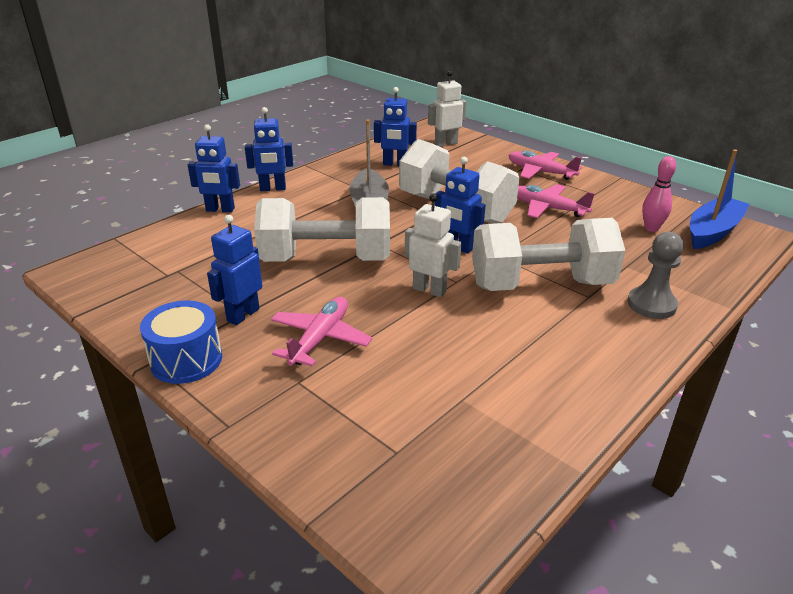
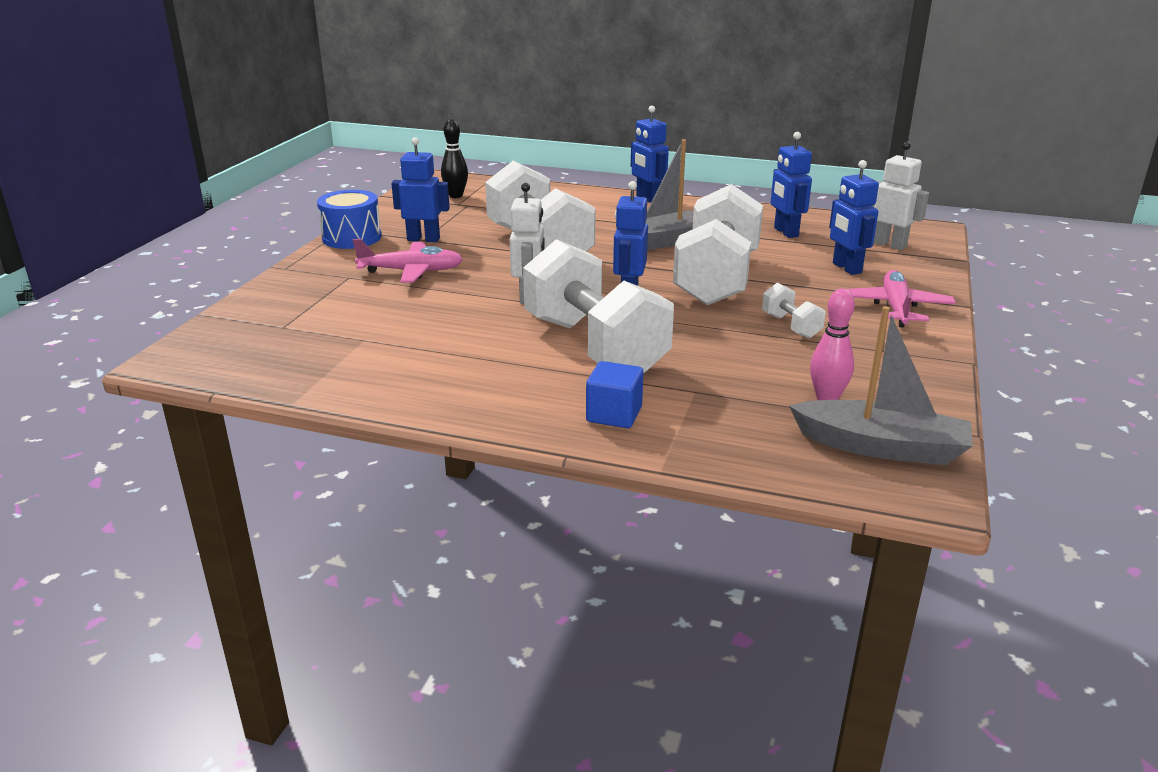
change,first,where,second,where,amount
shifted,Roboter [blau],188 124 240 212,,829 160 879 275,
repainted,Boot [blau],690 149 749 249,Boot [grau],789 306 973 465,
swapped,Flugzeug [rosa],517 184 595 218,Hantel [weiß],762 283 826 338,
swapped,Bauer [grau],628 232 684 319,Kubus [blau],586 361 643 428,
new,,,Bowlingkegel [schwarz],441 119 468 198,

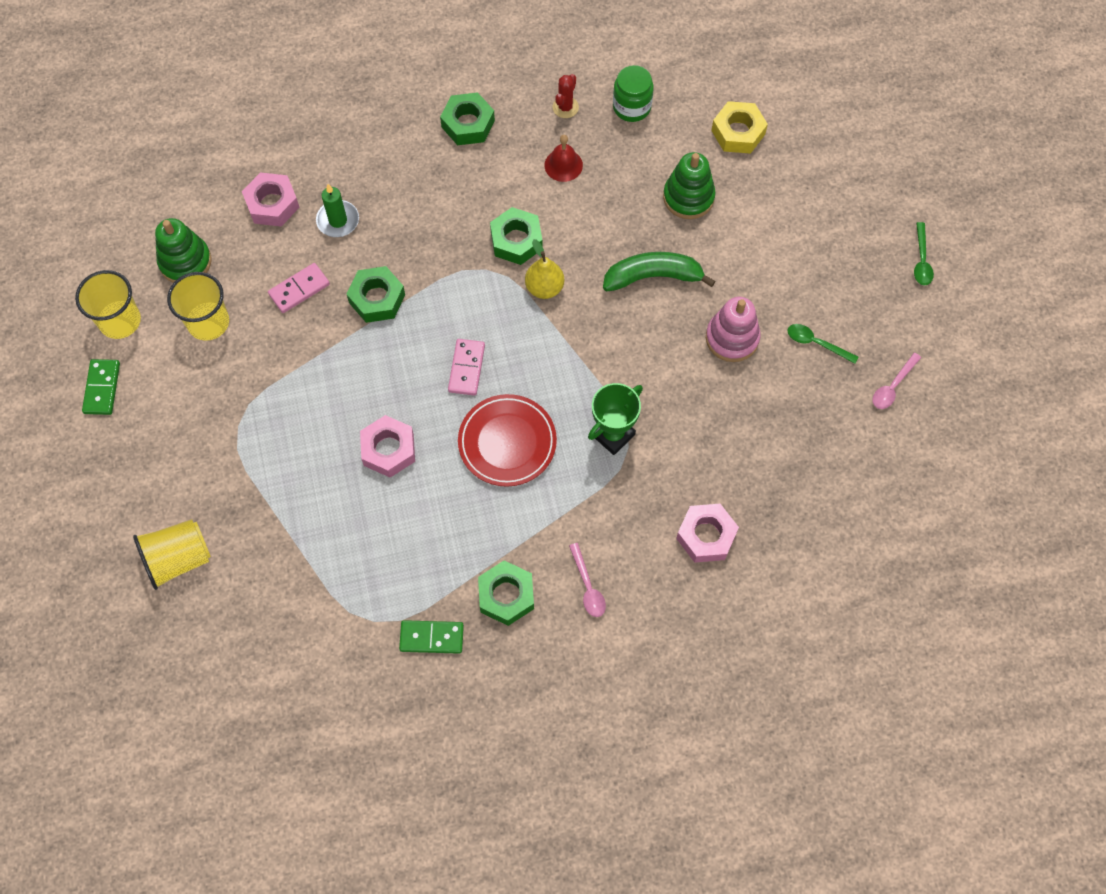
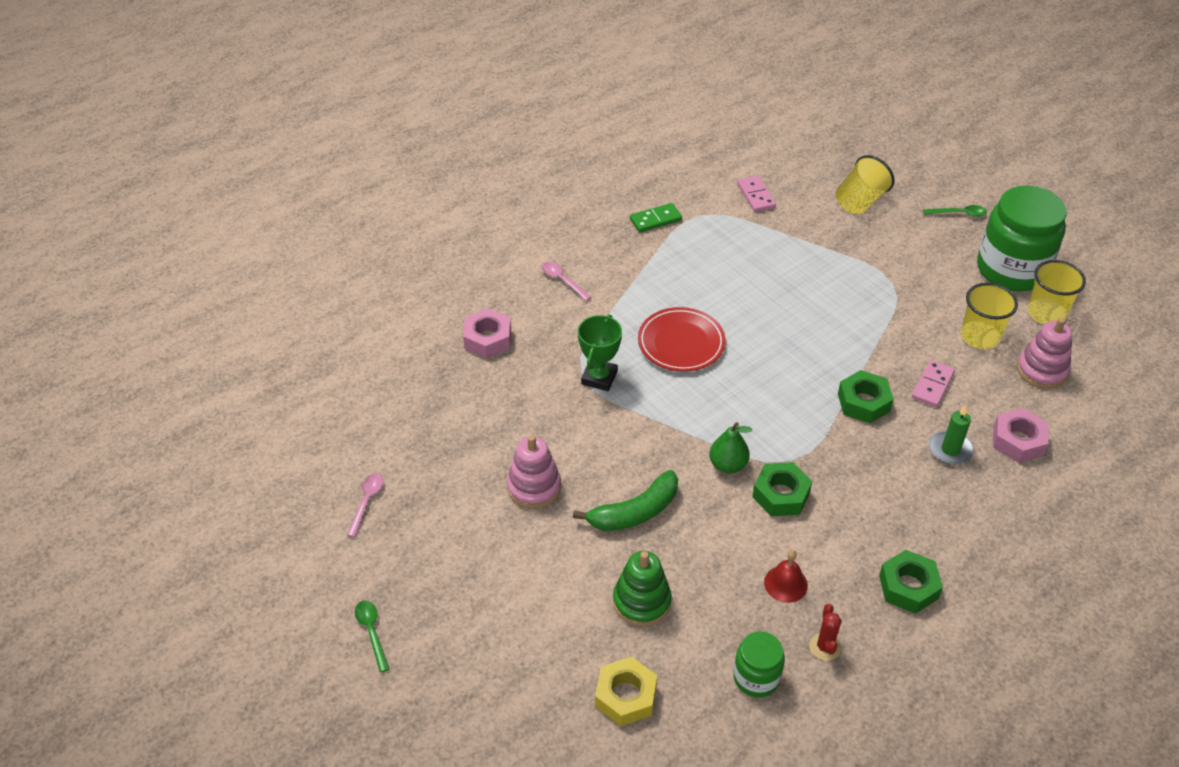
change,first,where,second,where,amount
repainted,Stapelspielzeug [grün],155 218 211 283,Stapelspielzeug [rosa],1017 318 1072 389,
repainted,Birne [gelb],525 239 564 299,Birne [grün],709 422 752 473,
shifted,Löffel [grün],787 324 858 364,,923 205 987 217,
shifted,Dominostein [rosa],448 339 485 396,,737 176 776 212,
swapped,Dominostein [grün],82 359 120 415,Einmachglas [grün],977 186 1067 291,
gone,Sechskantmutter [rosa],360 415 415 478,,,
gone,Sechskantmutter [grün],478 560 534 626,,,

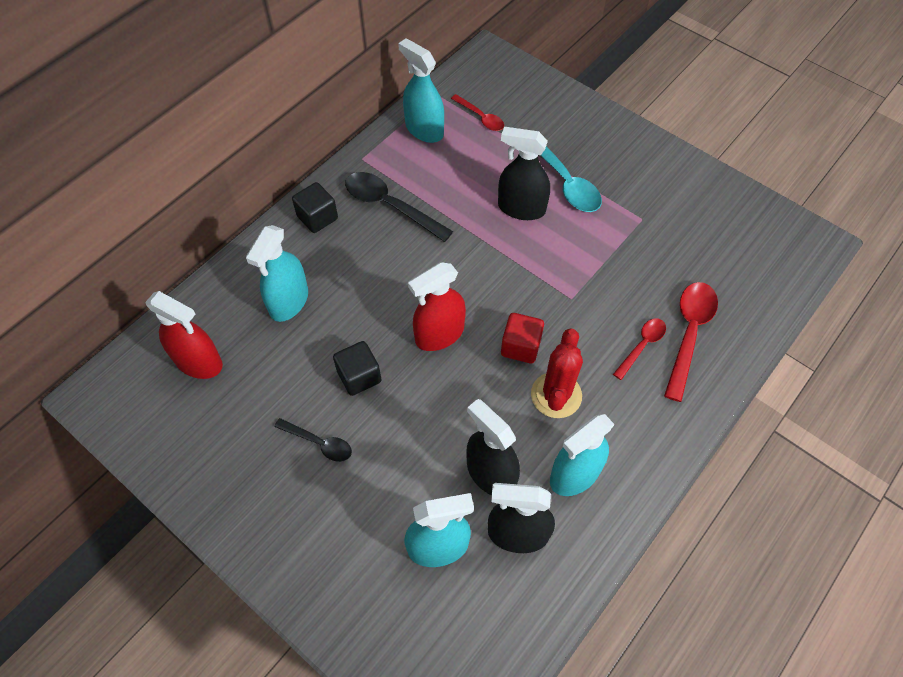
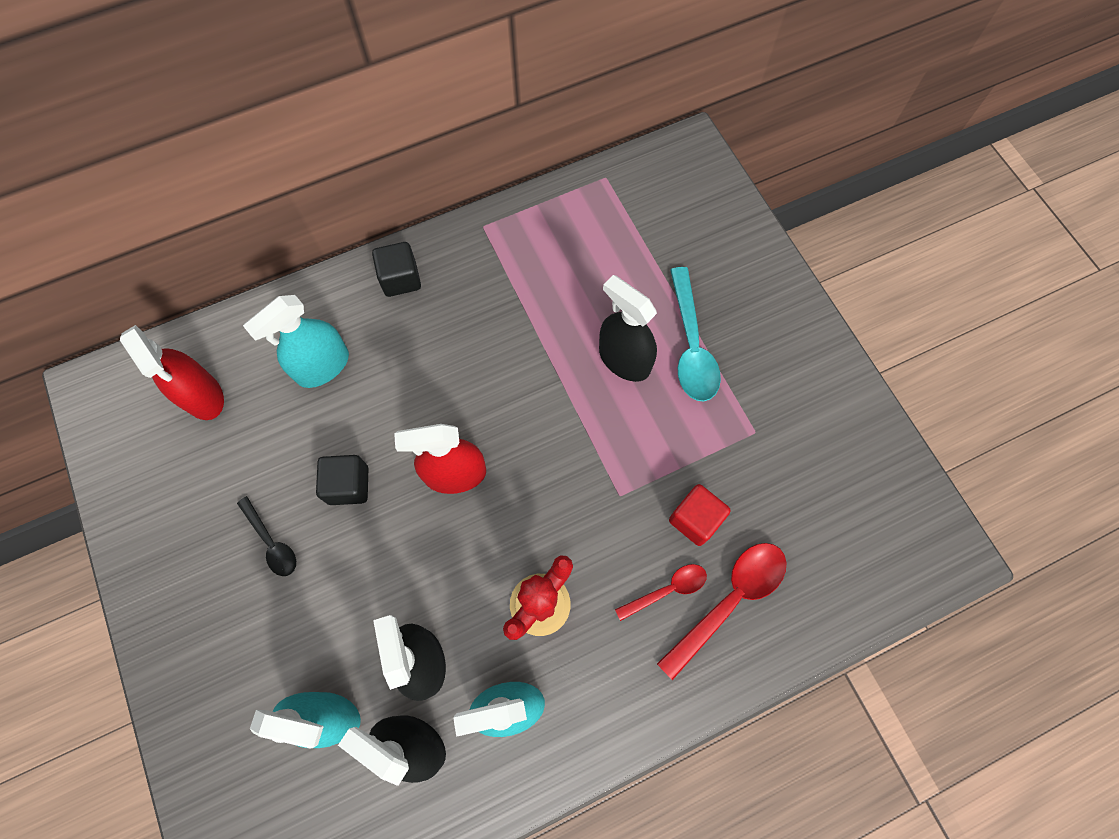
change,first,where,second,where,amount
gone,Sprühflasche [türkis],398 38 444 143,,,
gone,Löffel [rot],451 94 504 131,,,
gone,Löffel [schwarz],345 172 453 242,,,
shifted,Kubus [rot],501 313 544 363,,669 484 731 546,

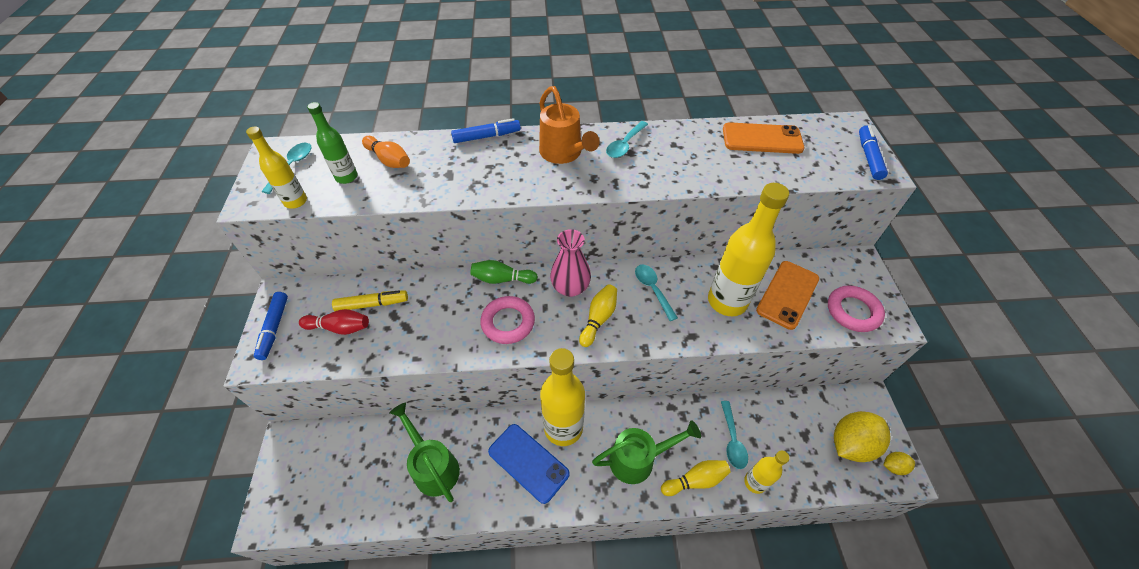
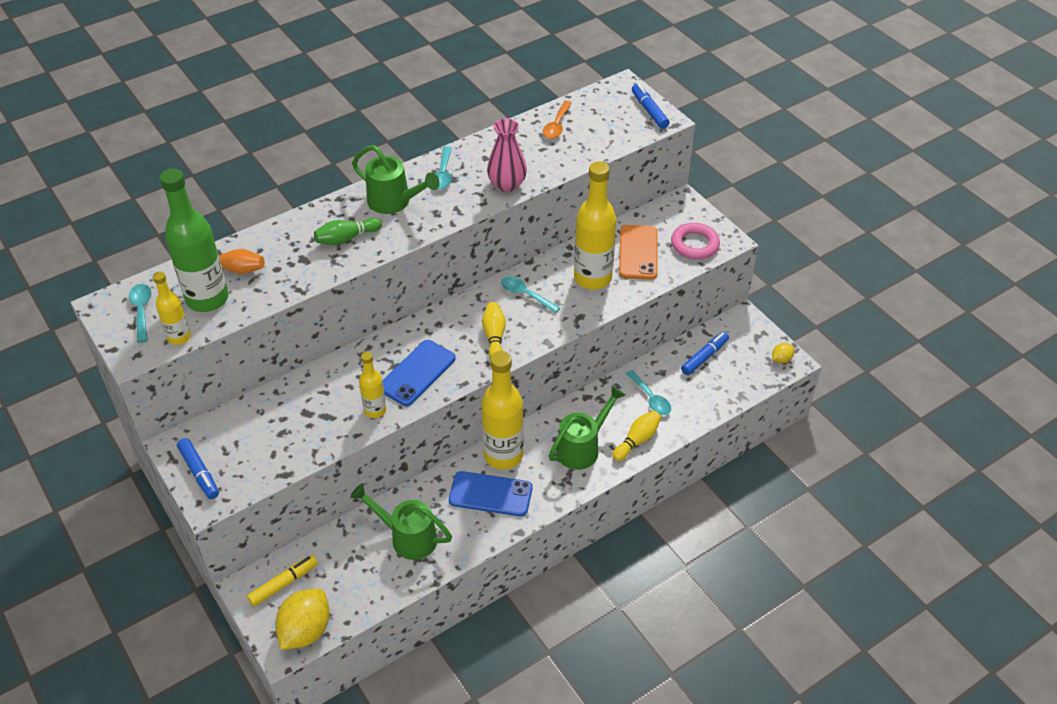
change,first,where,second,where,amount
repainted,Gießkanne [orange],539 86 600 164,Gießkanne [grün],352 145 440 214,
scaled,Flasche [grün],307 102 357 184,,160 168 229 312,x1.88
shifted,Filzstift [blau],451 118 521 143,,681 332 729 375,
swapped,Handy [orange],723 122 805 154,Löffel [orange],543 101 572 139,
shifted,Vase [rosa],550 229 591 297,,487 119 527 192,
shifted,Bowlingkegel [grün],471 260 538 284,,314 217 382 245,
shifted,Filzstift [gelb],332 290 408 311,,247 555 318 607,
swapped,Ring [rosa],480 296 535 344,Handy [blau],382 340 456 406,
gone,Bowlingkegel [rot],299 309 369 335,,,
shifted,Zitrone [gelb],834 411 891 462,,275 589 330 650,
shifted,Flasche [gelb],744 450 790 494,,359 352 386 418,

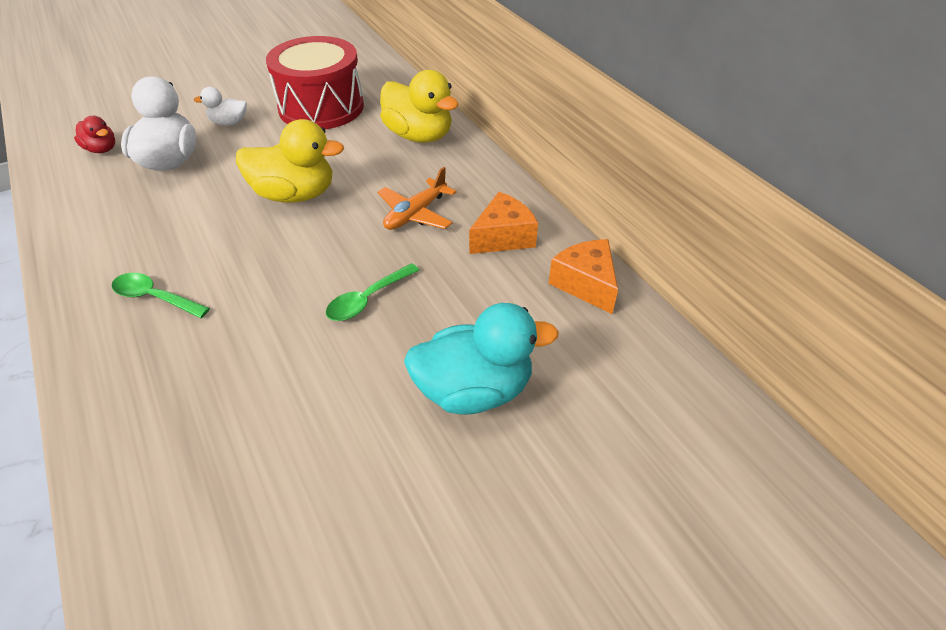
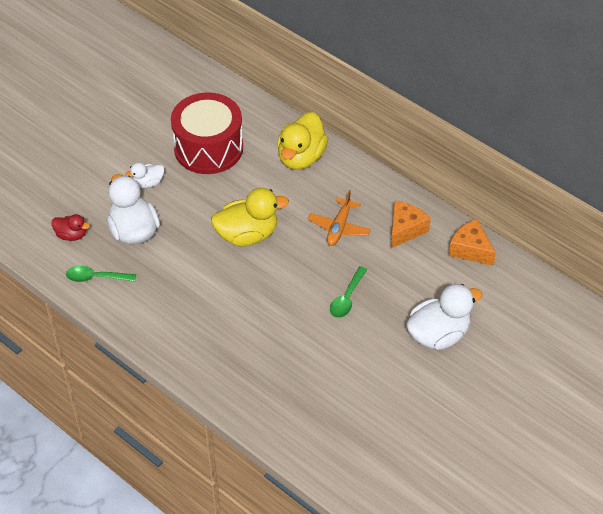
change,first,where,second,where,amount
rotated,Ente [gelb],380 70 459 143,,277 112 328 170,90 degrees clockwise
shifted,Löffel [grün],112 273 210 318,,66 266 136 282,
repainted,Ente [türkis],404 303 559 415,Ente [weiß],406 284 482 350,

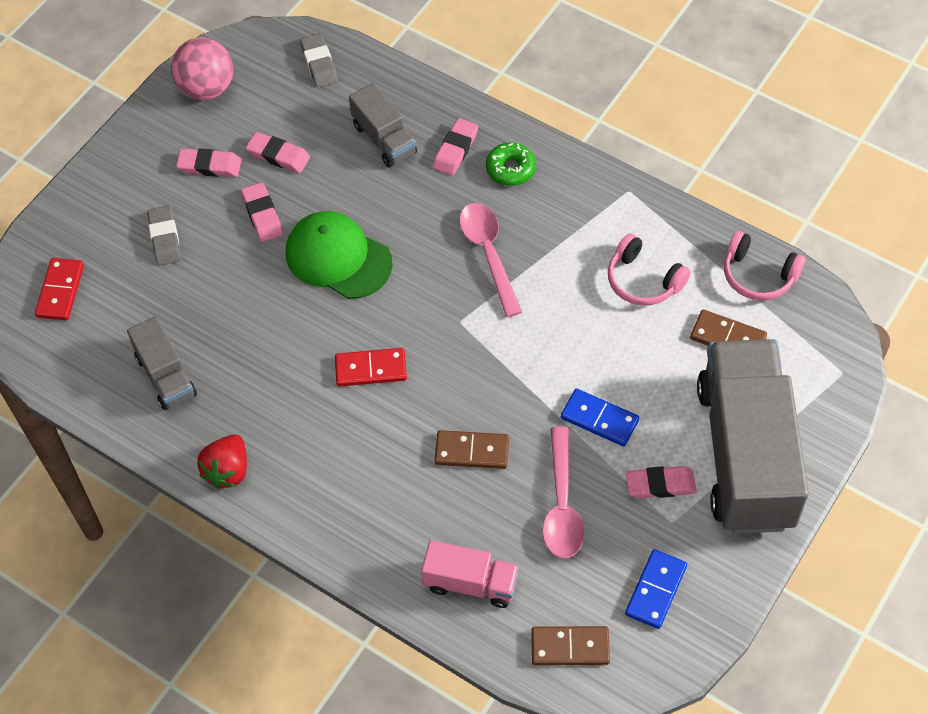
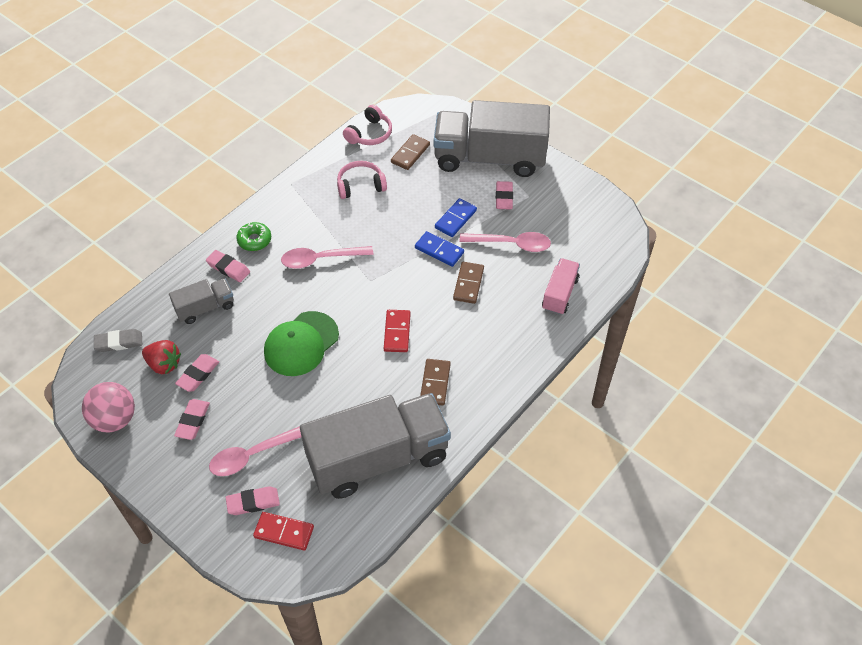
change,first,where,second,where,amount
shifted,Radiergummi [rosa],241 182 283 242,,225 486 280 515,
swapped,Radiergummi [grau],147 205 181 266,Löffel [rosa],209 426 301 476,
rotated,Kopfhörer [rosa],608 233 690 305,,337 161 387 199,150 degrees counterclockwise
scaled,Lastwagen [grau],127 316 197 410,,300 393 451 499,x2.14
shifted,Erdbeere [rot],197 434 247 488,,142 340 181 374,
shifted,Dominostein [blau],625 549 687 629,,415 231 464 267,
shifted,Dominostein [braun],531 626 610 665,,420 359 451 406,

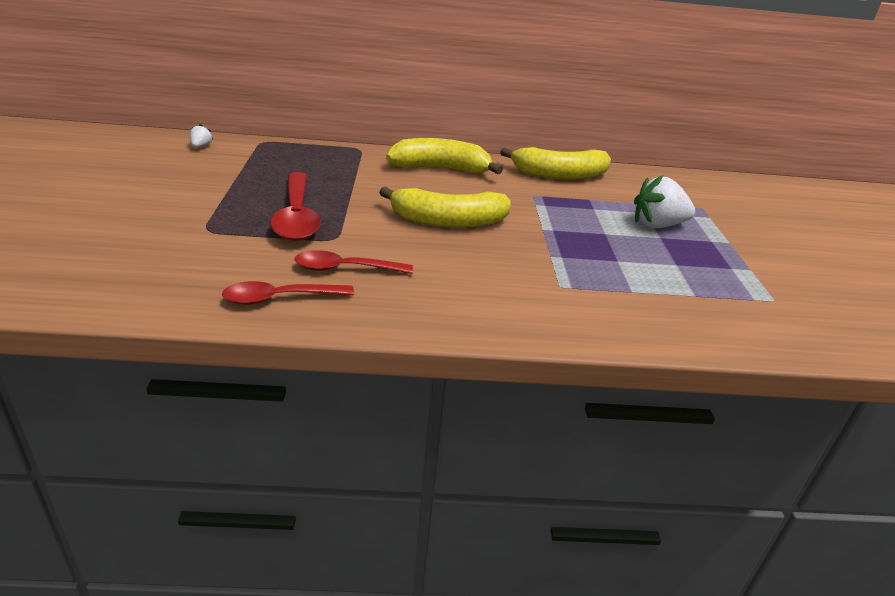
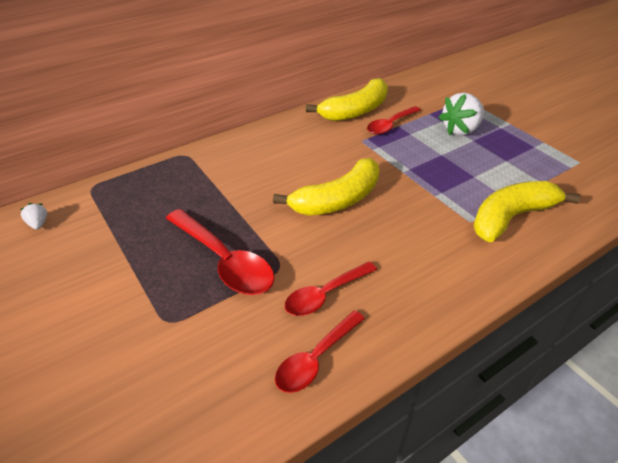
change,first,where,second,where,amount
shifted,Banane [gelb],386 138 503 174,,473 181 580 242,
new,,,Löffel [rot],367 106 421 135,

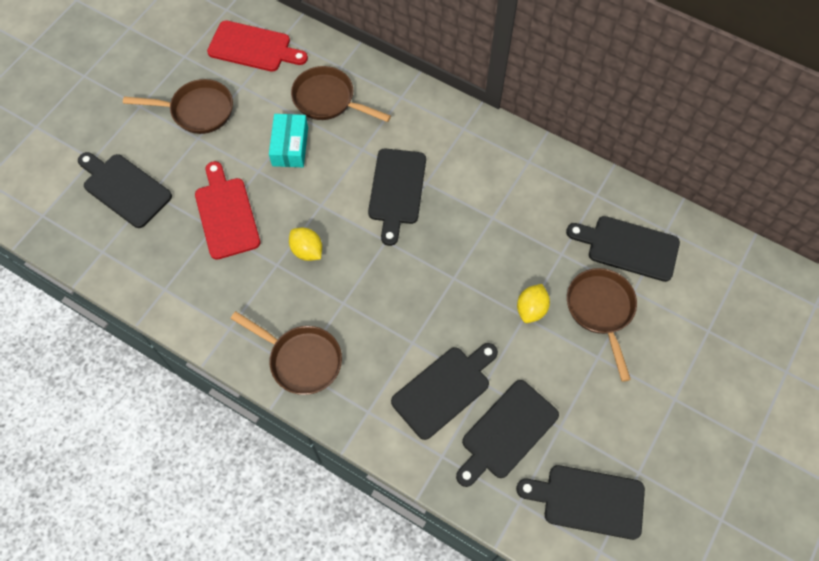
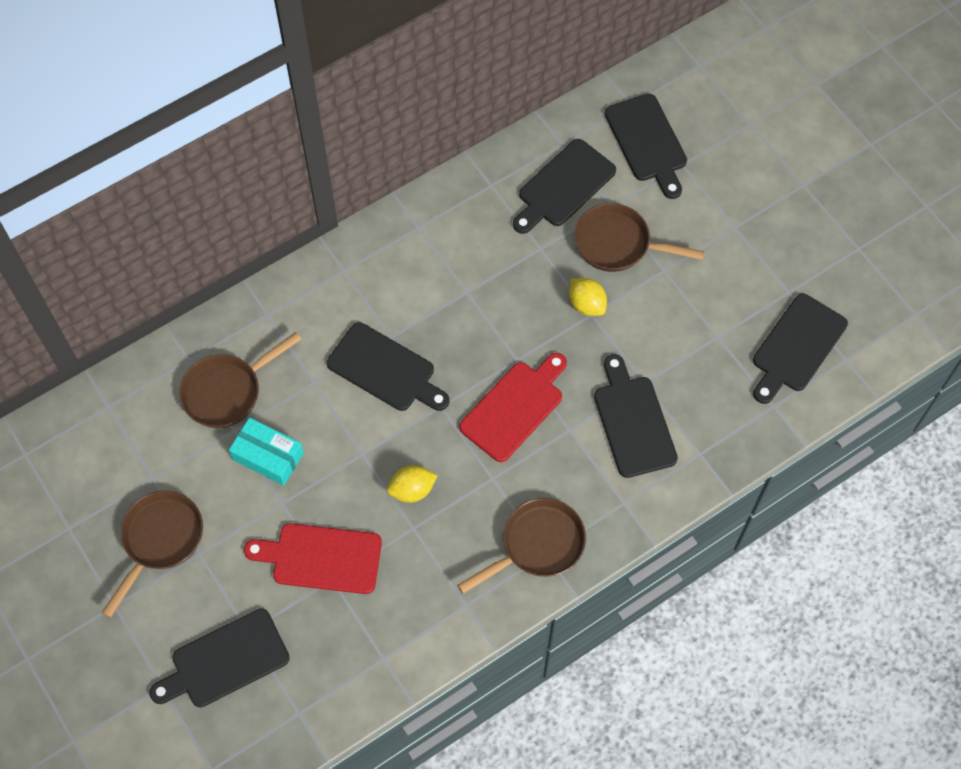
change,first,where,second,where,amount
shifted,Schneidebrett [rot],207 20 308 72,,459 353 567 462,
shifted,Schneidebrett [schwarz],456 380 559 487,,605 94 687 199,

